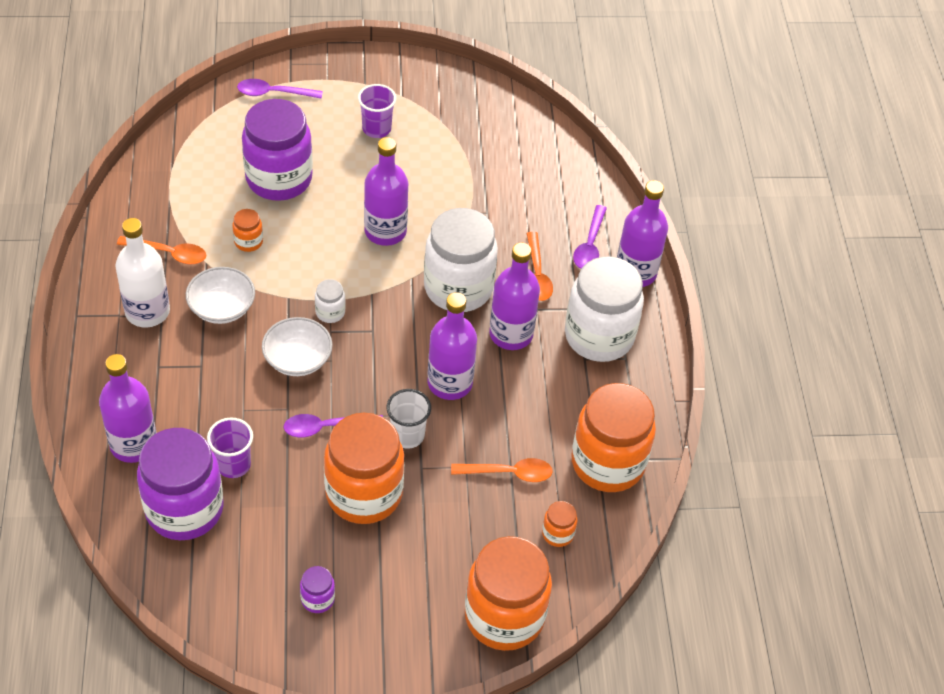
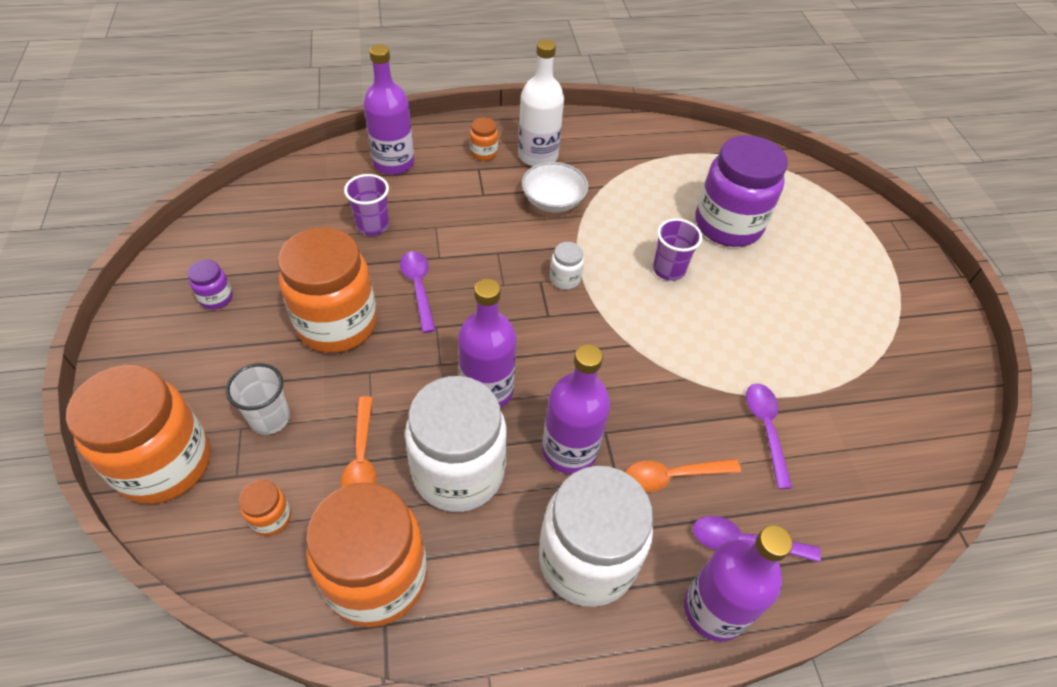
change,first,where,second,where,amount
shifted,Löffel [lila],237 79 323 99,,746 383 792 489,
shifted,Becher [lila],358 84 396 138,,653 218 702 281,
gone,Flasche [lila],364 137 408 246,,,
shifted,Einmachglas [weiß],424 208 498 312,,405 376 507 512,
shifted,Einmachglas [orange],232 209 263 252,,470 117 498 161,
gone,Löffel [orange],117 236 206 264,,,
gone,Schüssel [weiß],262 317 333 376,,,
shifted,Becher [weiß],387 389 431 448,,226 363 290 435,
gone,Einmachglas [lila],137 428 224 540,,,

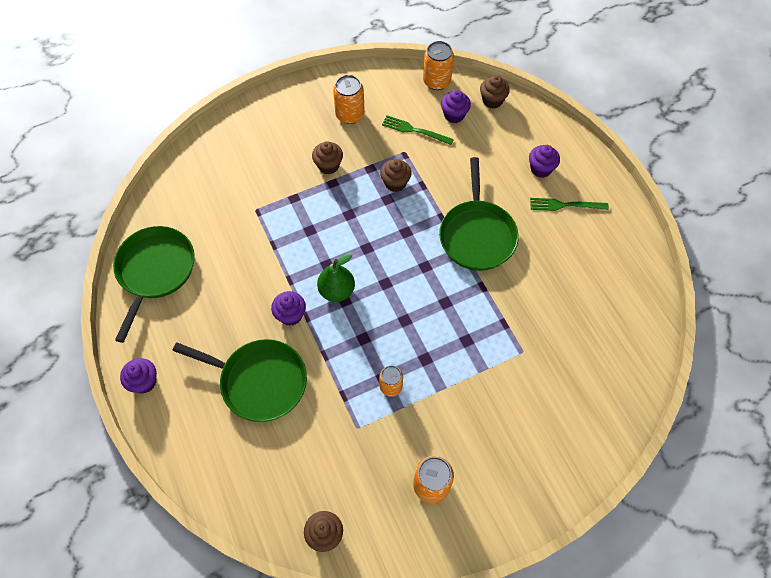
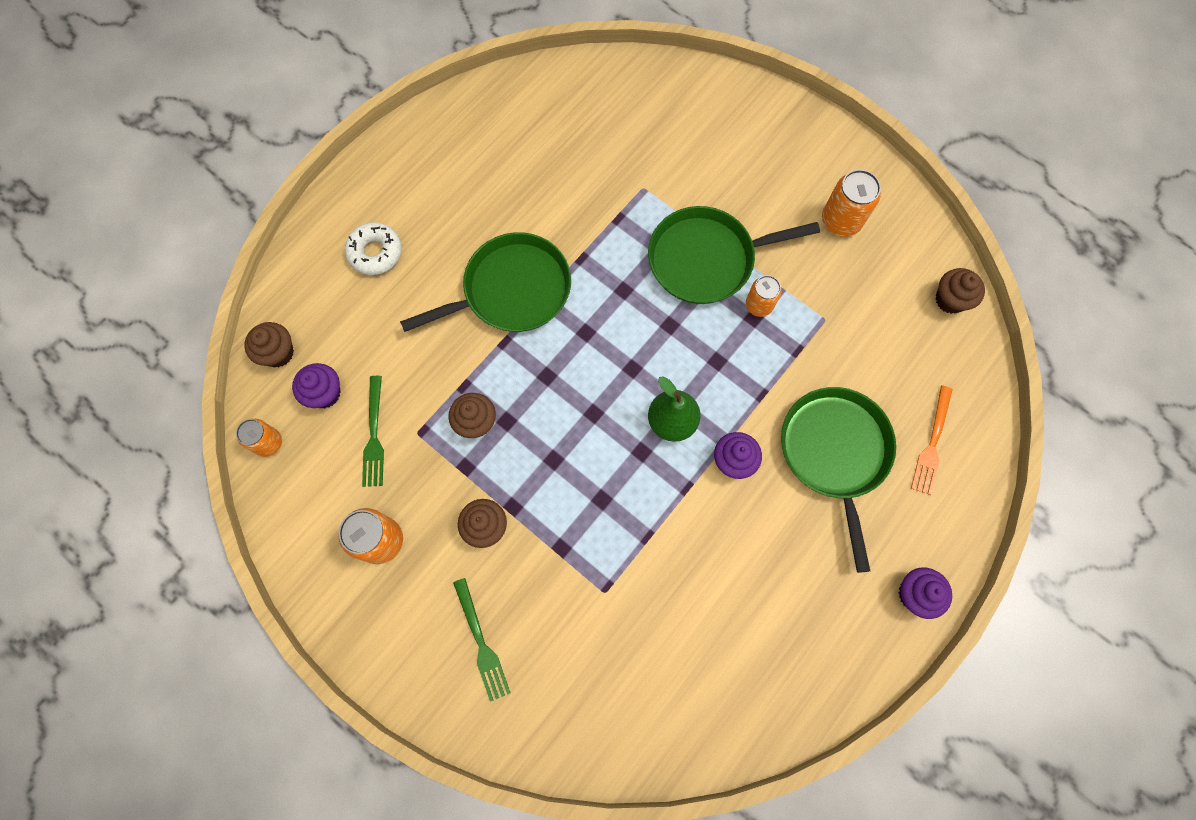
change,first,where,second,where,amount
scaled,Dose [orange],423 41 454 90,,236 419 282 457,x0.66
swapped,Muffin [lila],529 145 560 178,Donut [weiß],345 222 402 275,
shifted,Gabel [grün],530 198 609 211,,453 578 510 702,
shifted,Pfanne [grün],113 226 195 343,,648 206 820 304,
new,,,Gabel [orange],911 386 953 495,

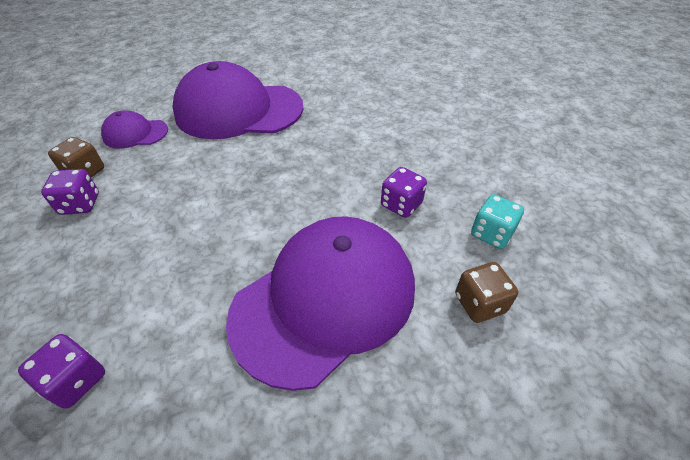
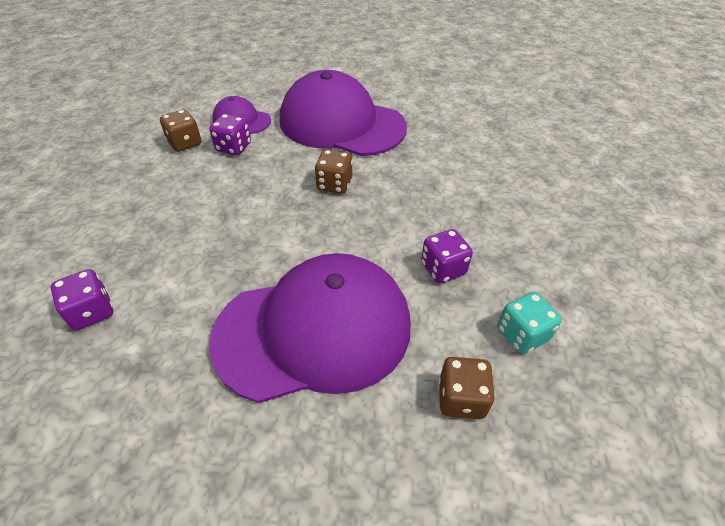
change,first,where,second,where,amount
shifted,Spielwürfel [lila],41 169 99 215,,209 114 251 155,
new,,,Spielwürfel [braun],315 150 353 194,

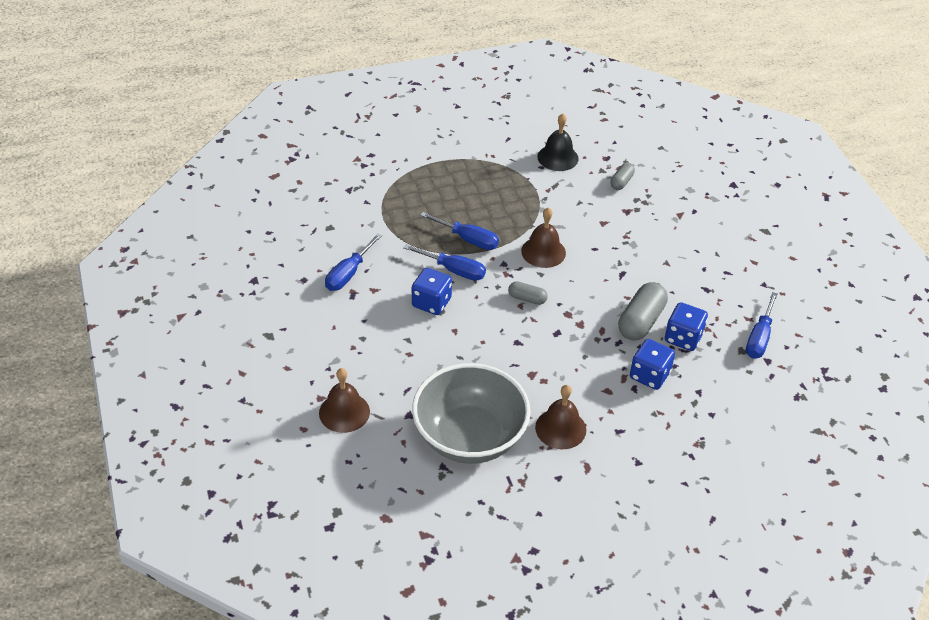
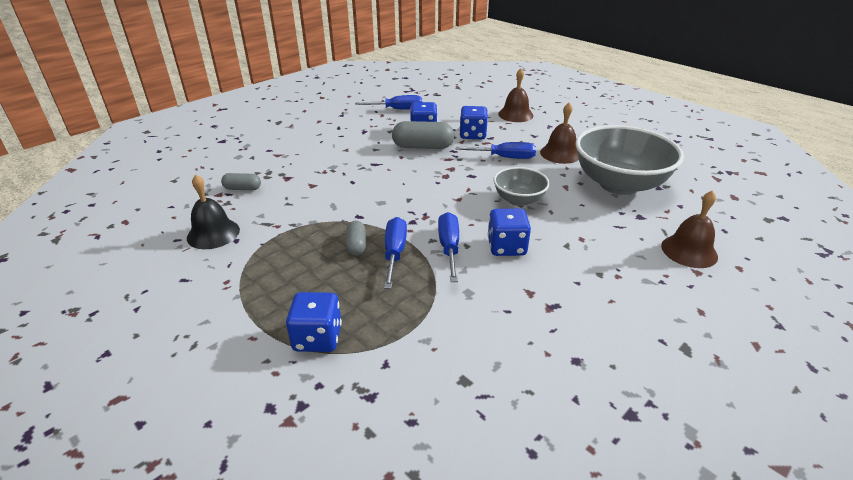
change,first,where,second,where,amount
shifted,Glocke [braun],521 207 566 268,,498 68 533 122,
shifted,Schraubenzieher [blau],325 233 382 291,,456 142 536 159,
shifted,Kapsel [grau],508 281 548 305,,346 221 366 256,
new,,,Schüssel [grau],493 167 550 206,
new,,,Spielwürfel [blau],286 292 342 352,

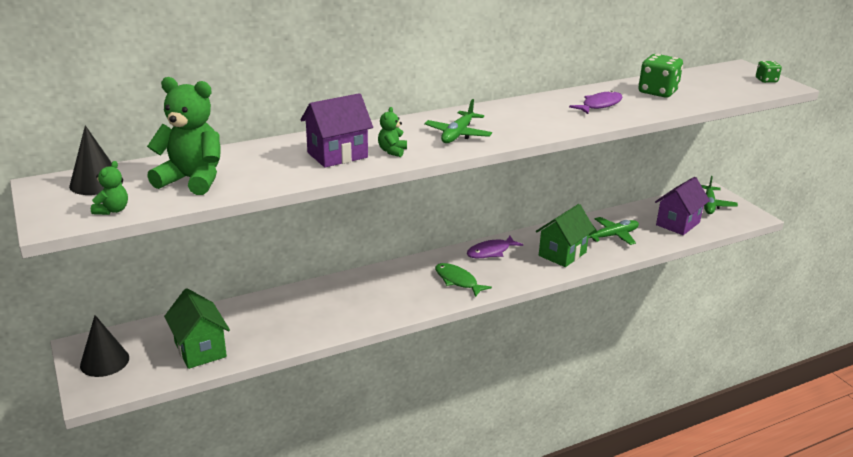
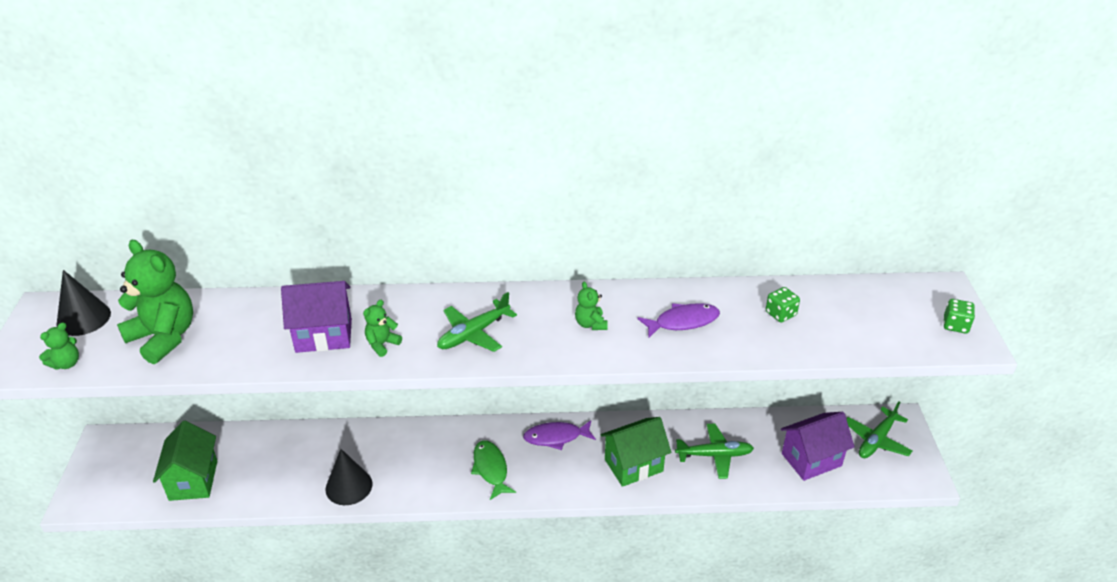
change,first,where,second,where,amount
scaled,Spielwürfel [grün],638 54 683 98,,766 287 800 323,x0.55
shifted,Kegel [schwarz],80 315 129 377,,325 449 373 505,
new,,,Teddybär [grün],575 282 608 330,

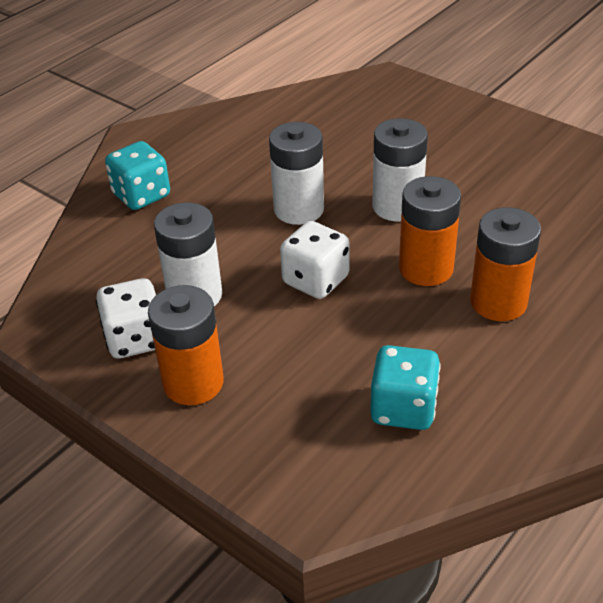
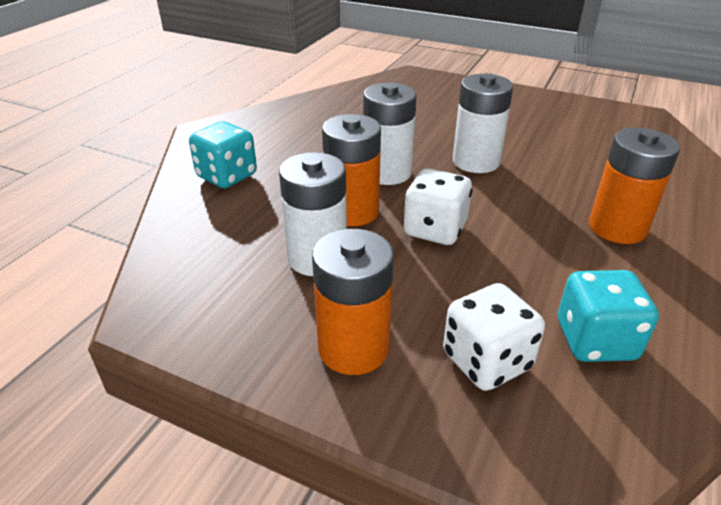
change,first,where,second,where,amount
shifted,Batterie [orange],399 176 461 286,,322 114 381 226,
shifted,Spielwürfel [weiß],96 278 156 358,,443 283 545 391,

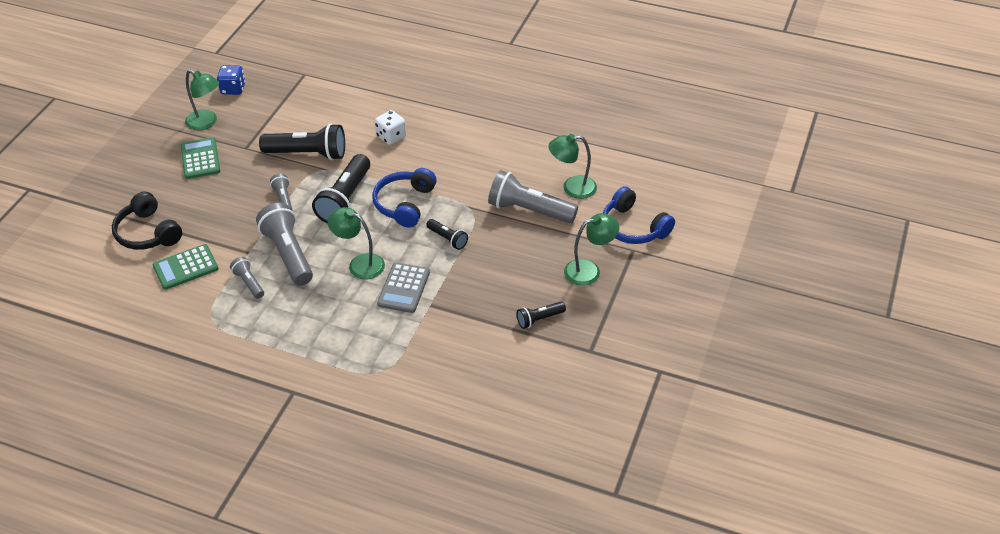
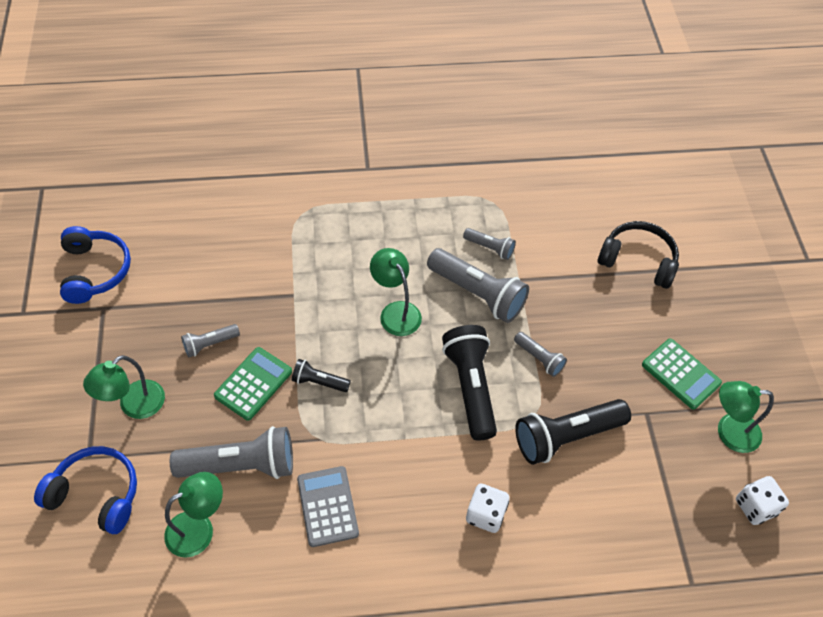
change,first,where,second,where,amount
repainted,Spielwürfel [blau],217 65 245 95,Spielwürfel [weiß],736 476 789 525,
shifted,Kopfhörer [blau],372 168 437 228,,60 226 131 304,
rotated,Lampe [grün],327 207 385 279,,370 248 422 336,120 degrees counterclockwise
shifted,Taschenrechner [grün],152 244 219 290,,214 347 292 421,
shifted,Taschenrechner [grau],377 263 430 313,,297 466 359 547,
gone,Taschenlampe [schwarz],517 302 566 329,,,
new,,,Taschenlampe [grau],181 324 240 358,

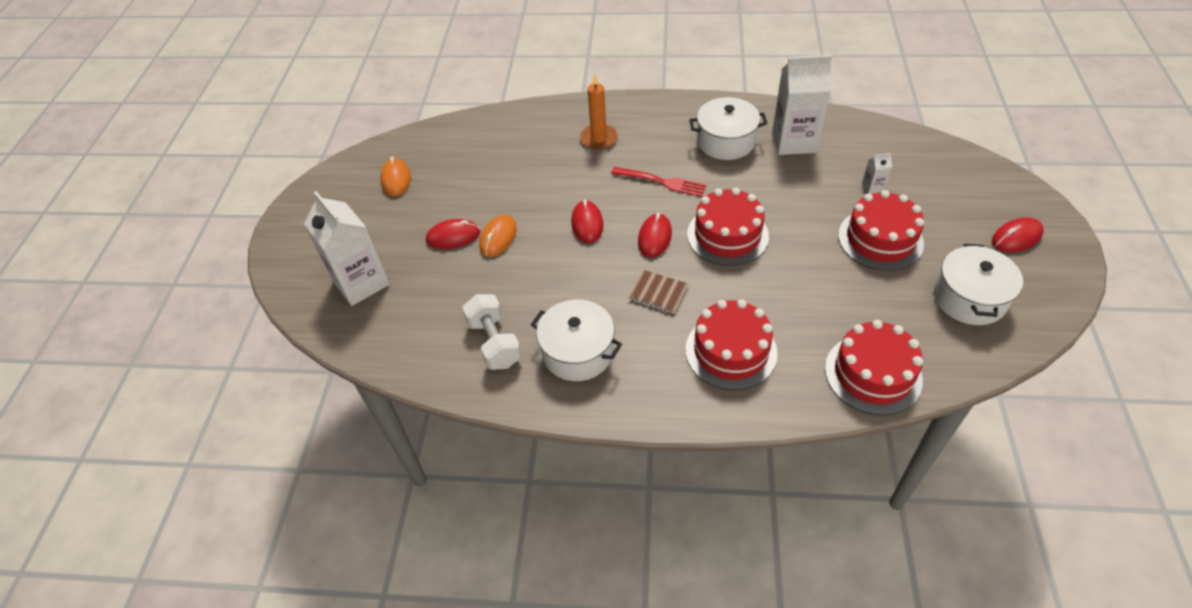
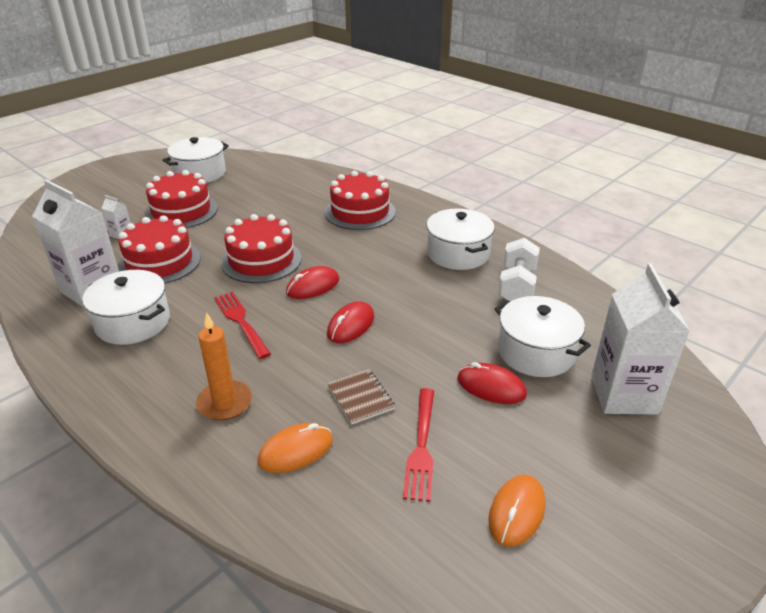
change,first,where,second,where,amount
shifted,Computermaus [orange],479 214 517 257,,257 423 333 473,
gone,Computermaus [rot],992 217 1044 252,,,
shifted,Notizbuch [braun],629 270 688 314,,327 369 395 425,
shifted,Kuchen [rot],825 320 923 415,,118 215 201 284,
new,,,Kochtopf [weiß],495 296 591 377,
new,,,Gabel [rot],403 388 434 502,

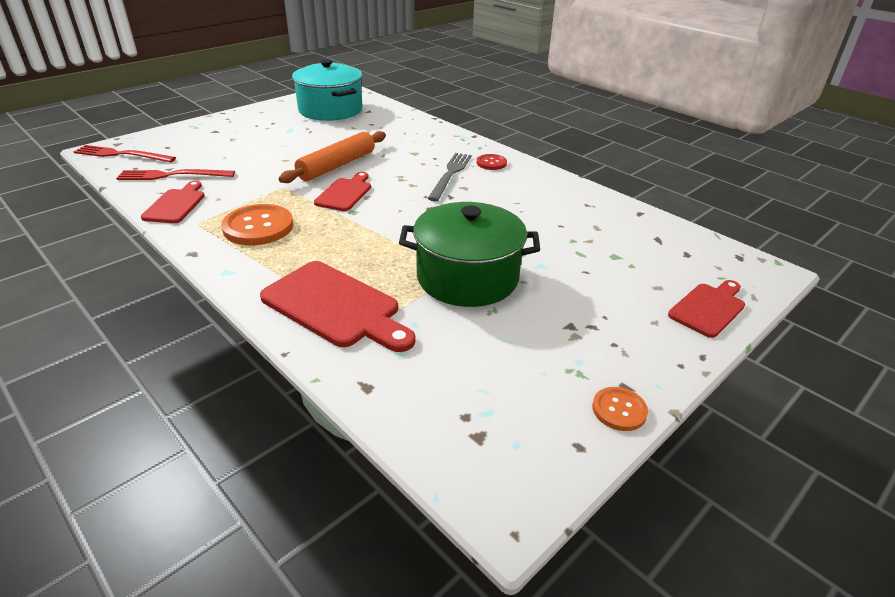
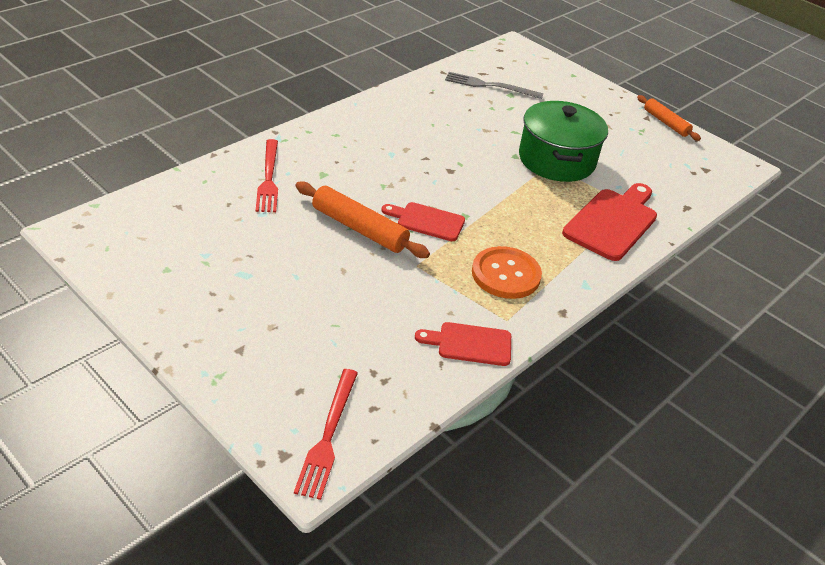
change,first,where,second,where,amount
gone,Kochtopf [türkis],292 59 363 121,,,
shifted,Gabel [grau],427 153 472 201,,445 72 544 99,
gone,Knopf [rot],477 154 507 170,,,
shifted,Gabel [rot],116 169 235 180,,256 139 278 212,
gone,Schneidebrett [rot],668 280 745 338,,,
swapped,Knopf [orange],592 387 648 431,Nudelholz [orange],637 95 701 141,

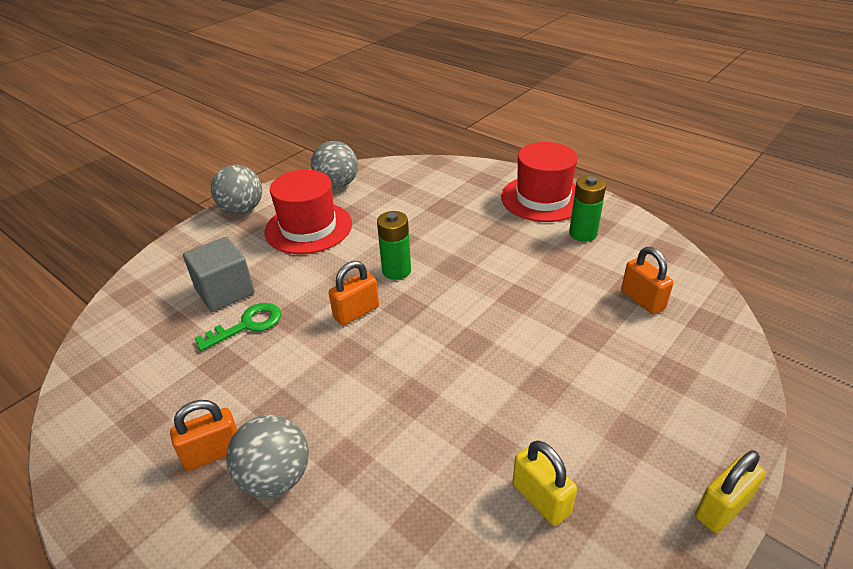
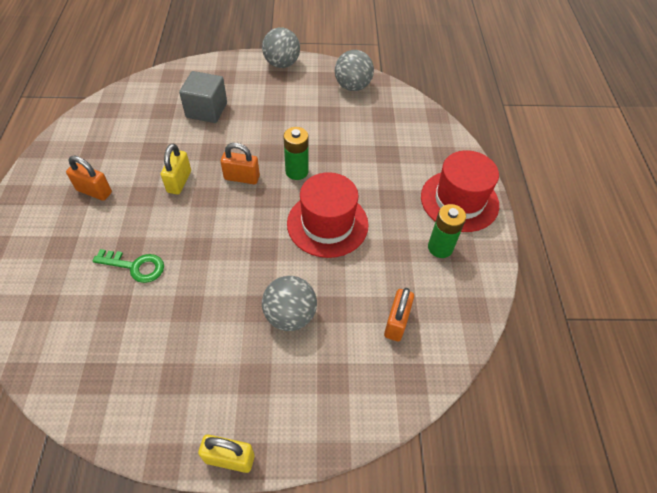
change,first,where,second,where,amount
shifted,Hut [rot],264 170 352 254,,287 172 369 258,
shifted,Schlüssel [grün],195 303 281 351,,93 249 164 283,
shifted,Ball [grau],227 415 309 498,,262 276 317 331,
shifted,Vorhängeschloss [gelb],513 440 577 526,,161 144 191 195,

